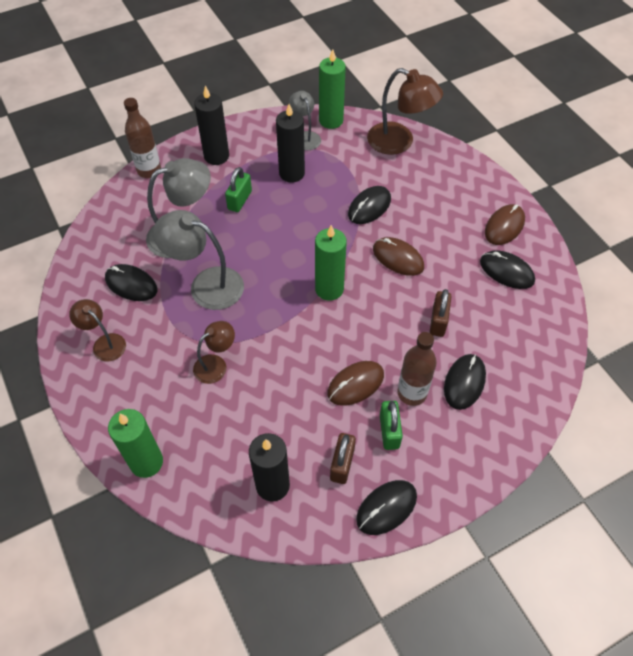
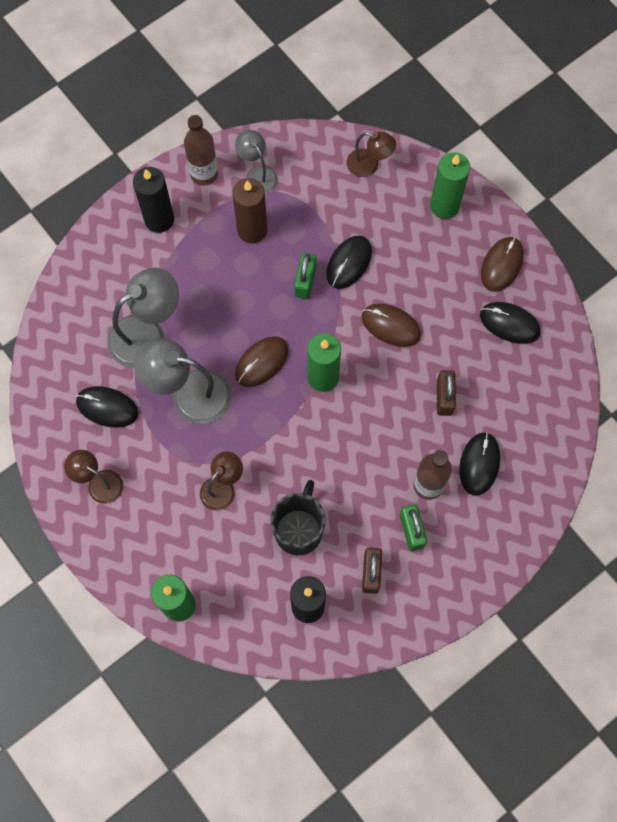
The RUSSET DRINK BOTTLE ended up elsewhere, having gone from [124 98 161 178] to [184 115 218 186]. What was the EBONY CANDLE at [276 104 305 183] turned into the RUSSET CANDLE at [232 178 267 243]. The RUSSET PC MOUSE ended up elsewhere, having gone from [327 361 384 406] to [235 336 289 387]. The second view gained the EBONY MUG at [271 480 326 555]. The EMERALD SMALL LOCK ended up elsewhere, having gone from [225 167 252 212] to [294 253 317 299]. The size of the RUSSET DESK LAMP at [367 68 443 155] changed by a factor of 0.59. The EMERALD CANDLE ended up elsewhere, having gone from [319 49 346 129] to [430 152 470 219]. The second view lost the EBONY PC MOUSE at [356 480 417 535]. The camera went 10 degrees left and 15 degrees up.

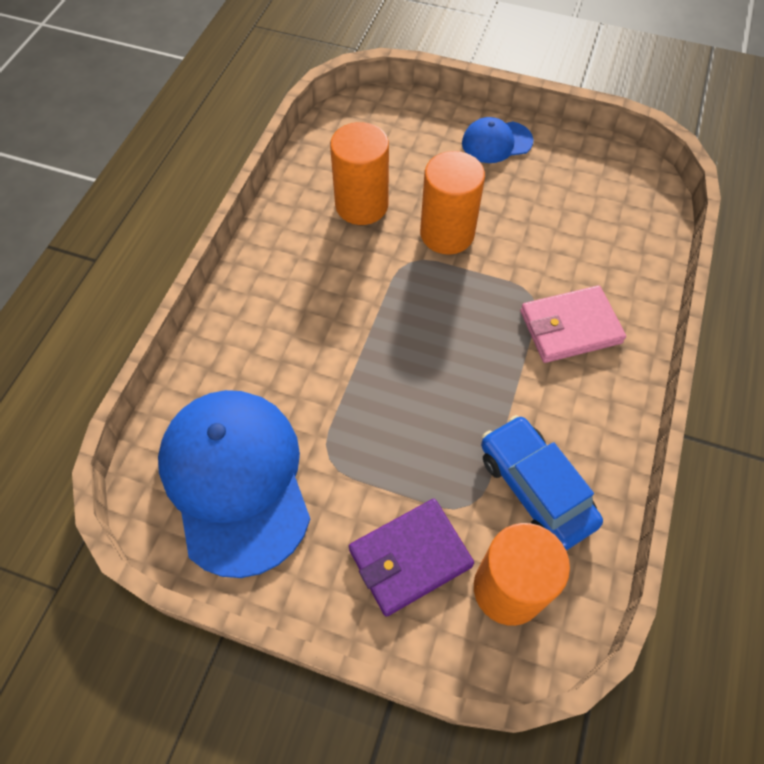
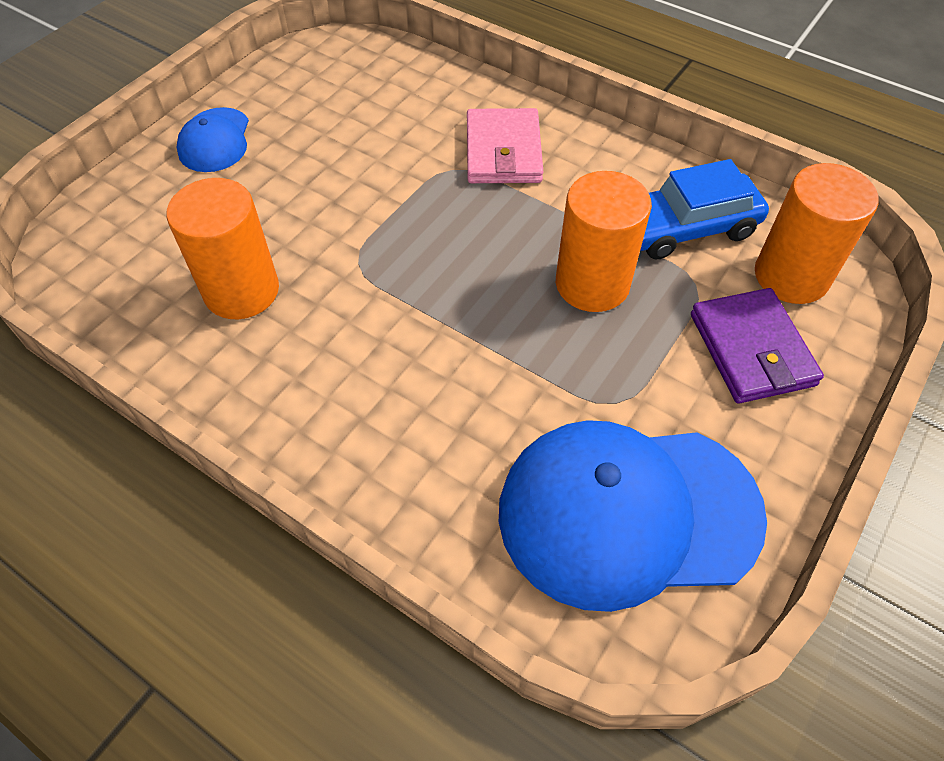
The ORANGE CYLINDER SHAPE ended up elsewhere, having gone from [420 151 485 255] to [556 171 652 312]. The camera went 75 degrees left and 5 degrees down.

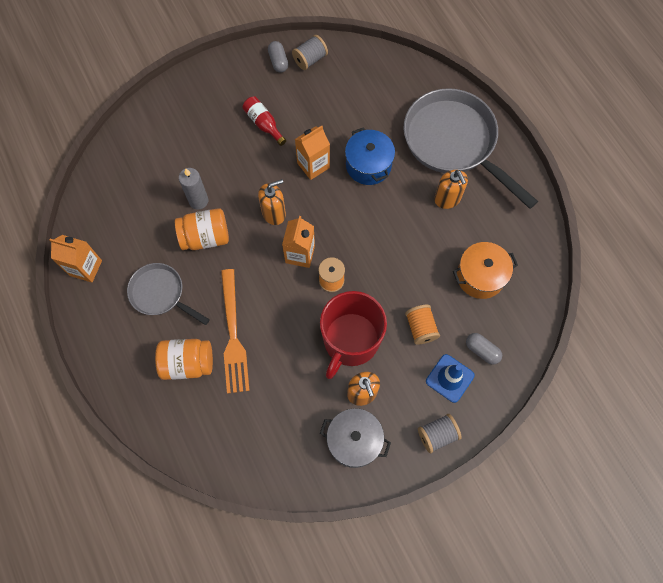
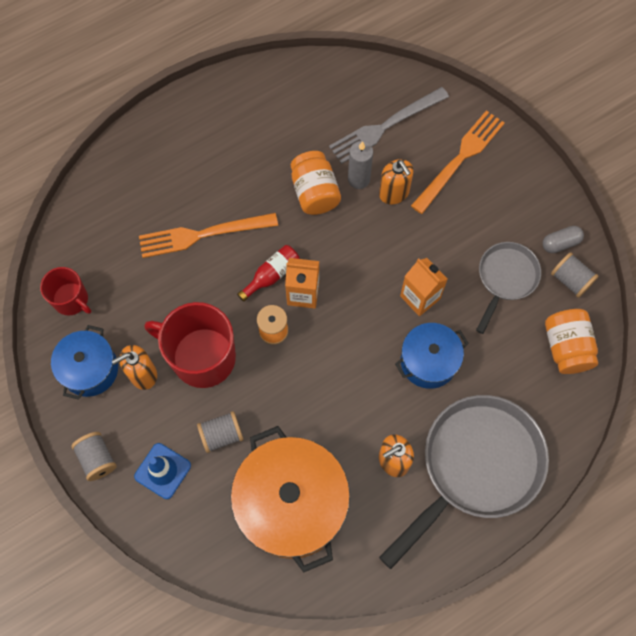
The second view gained the SCARLET MUG at [40 267 91 316]. What was the GREY POT at [320 408 391 468] turned into the ROYAL BLUE POT at [51 325 118 400]. What was the ORANGE BOBBIN at [405 305 440 345] turned into the GREY BOBBIN at [197 411 244 453]. The size of the ORANGE POT at [453 242 518 299] changed by a factor of 1.77. The SCARLET DRINK BOTTLE ended up elsewhere, having gone from [242 96 286 146] to [237 245 300 302]. The second view gained the GREY FORK at [329 87 449 164]. The ORANGE PUMP BOTTLE ended up elsewhere, having gone from [258 179 286 225] to [379 159 414 205]. The second view gained the ORANGE FORK at [411 110 505 214]. The GREY PAN ended up elsewhere, having gone from [127 263 210 325] to [476 242 541 334]. The ORANGE JAM JAR ended up elsewhere, having gone from [155 339 213 380] to [545 309 598 374]. The second view lost the ORANGE MILK CARTON at [49 235 102 282]. The second view lost the GREY PILL at [466 333 502 365]. The camera went 85 degrees right and 0 degrees up.

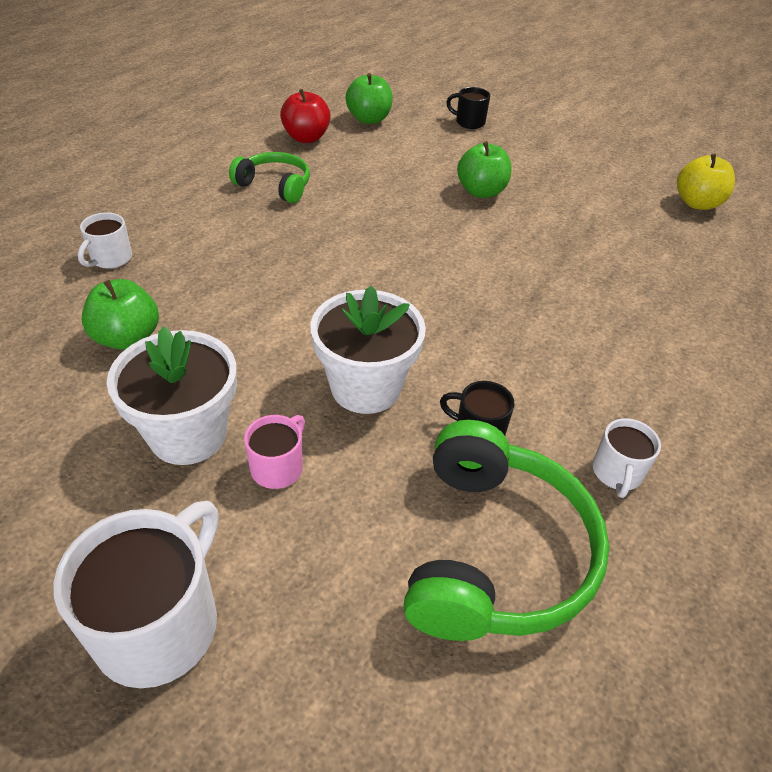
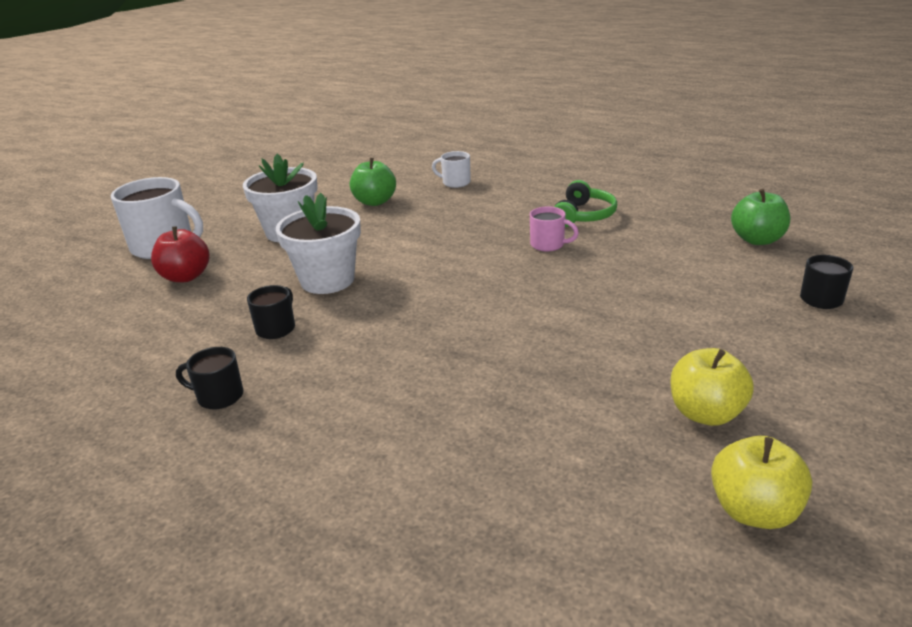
The SCARLET APPLE FRUIT ended up elsewhere, having gone from [280 89 331 143] to [151 227 210 282]. What was the SNOW-WHITE MUG at [592 418 661 498] turned into the EBONY MUG at [176 347 243 409]. The ROSY MUG ended up elsewhere, having gone from [244 415 305 489] to [530 206 579 251]. The second view gained the YELLOW APPLE FRUIT at [670 348 754 426]. The second view lost the EMERALD HEADSET at [403 420 610 641]. The second view lost the EMERALD APPLE FRUIT at [457 141 511 198]. The camera went 90 degrees right and 15 degrees down.

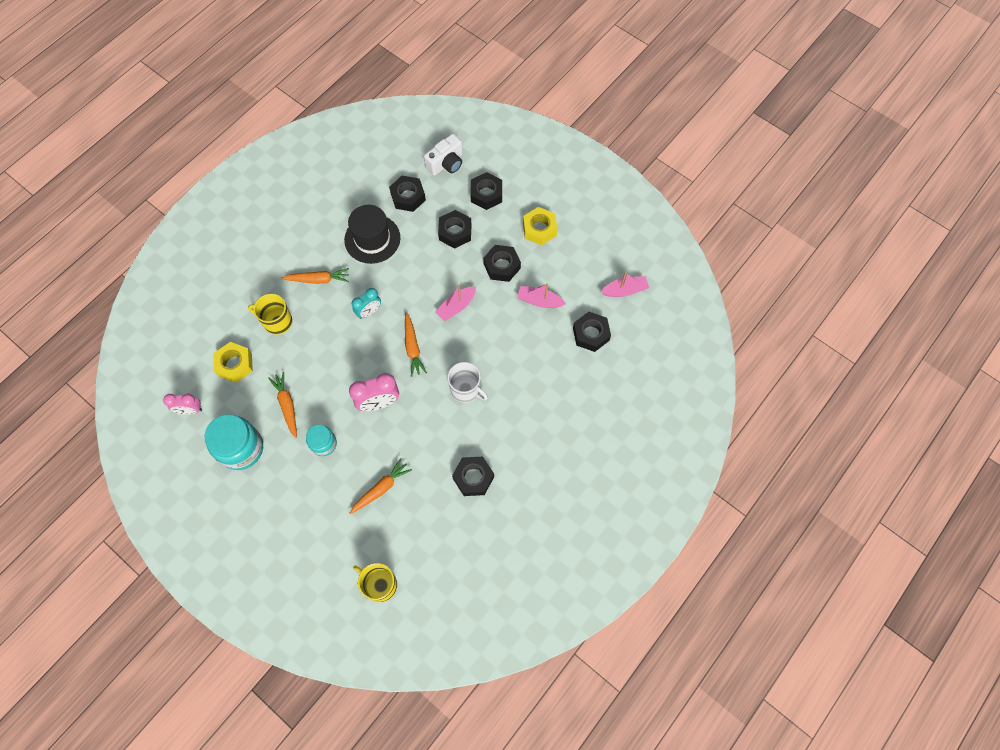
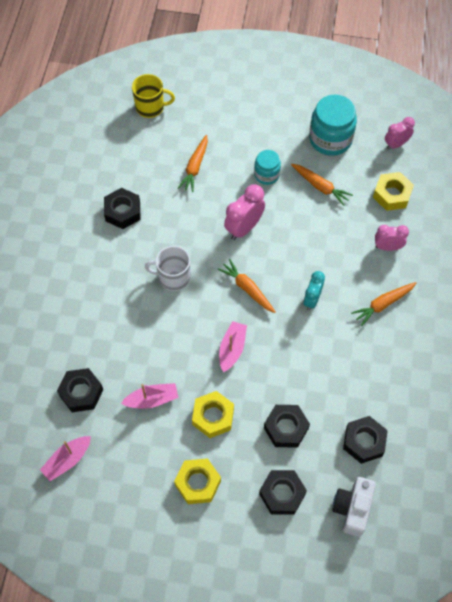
What was the EBONY HEX NUT at [483 245 521 282] turned into the YELLOW HEX NUT at [192 391 234 438]. Where the YELLOW MUG stood at [248 294 292 335], the ROSY CLOCK came to stand at [375 225 409 251]. The second view lost the EBONY TALL HAT at [344 205 400 264]. The camera went 150 degrees right and 5 degrees down.

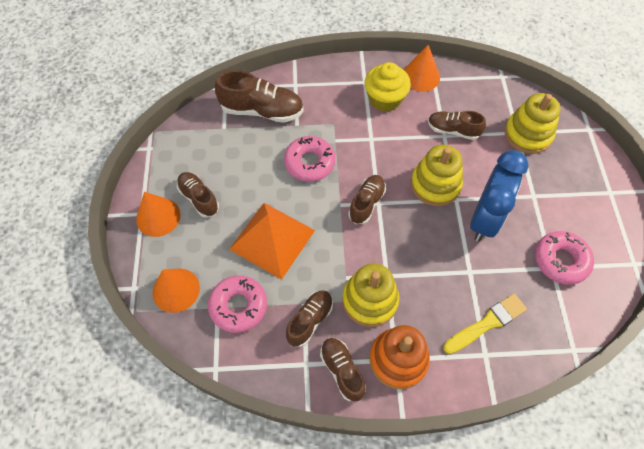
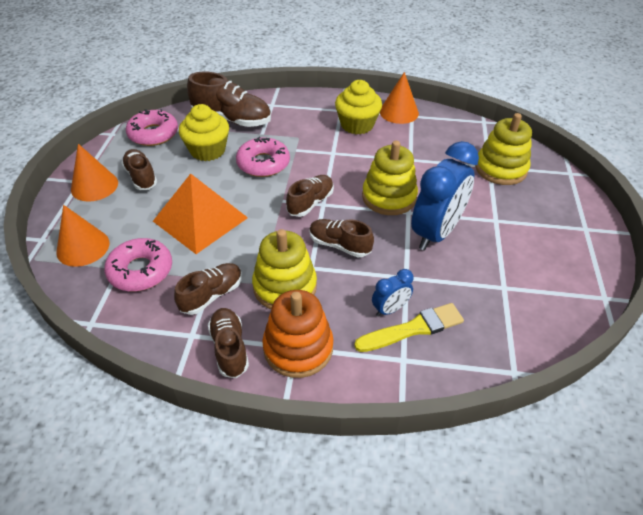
The ROSY DONUT ended up elsewhere, having gone from [535 231 594 285] to [126 109 178 146]. The second view gained the YELLOW CUPCAKE at [179 104 229 161]. The RUSSET LACE-UP SHOE ended up elsewhere, having gone from [428 111 486 140] to [309 219 374 258]. The second view gained the ROYAL BLUE CLOCK at [372 269 414 317]. The camera went 10 degrees right and 15 degrees down.

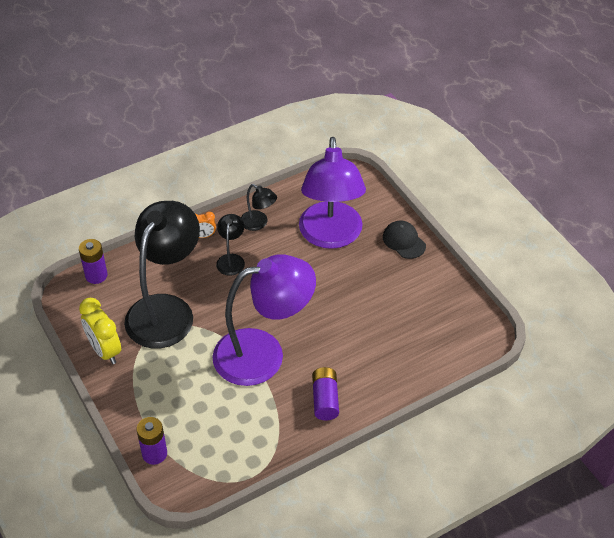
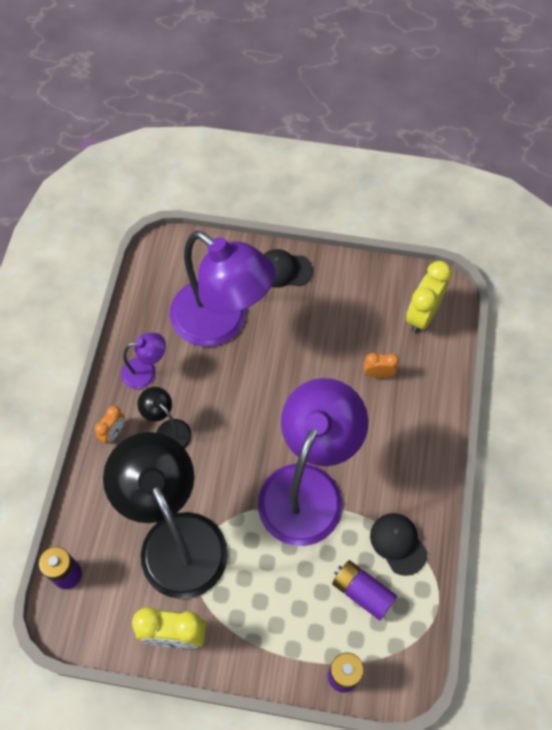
What was the EBONY DESK LAMP at [241 184 277 231] turned into the VIOLET DESK LAMP at [121 333 166 389]. The VIOLET AA BATTERY ended up elsewhere, having gone from [312 367 339 420] to [332 560 397 620]. The second view gained the ORANGE CLOCK at [364 353 399 378]. The second view gained the EBONY PEAKED CAP at [370 513 427 576]. The second view gained the YELLOW CLOCK at [406 261 452 333]. The camera went 50 degrees left and 15 degrees up.

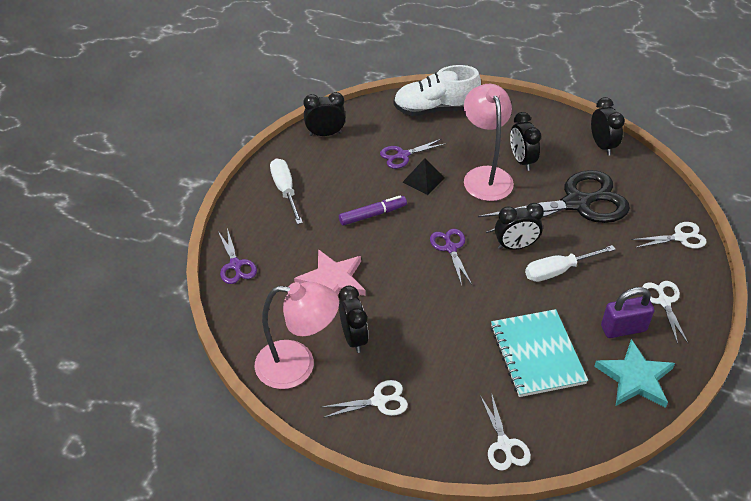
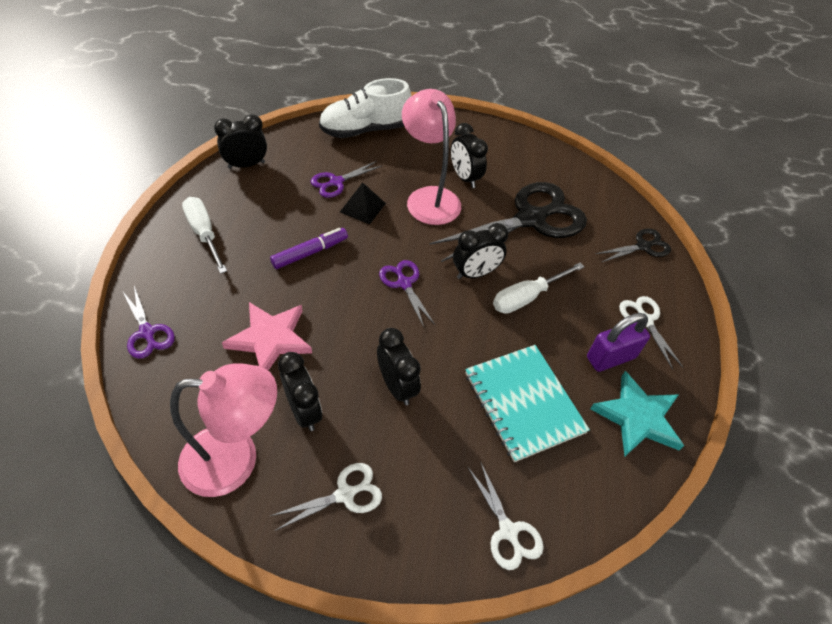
The EBONY CLOCK ended up elsewhere, having gone from [591 97 625 156] to [377 328 421 405]. What was the SNOW-WHITE SCISSORS at [631 222 707 249] turned into the EBONY SCISSORS at [596 228 671 262]. The camera went 15 degrees left and 5 degrees up.

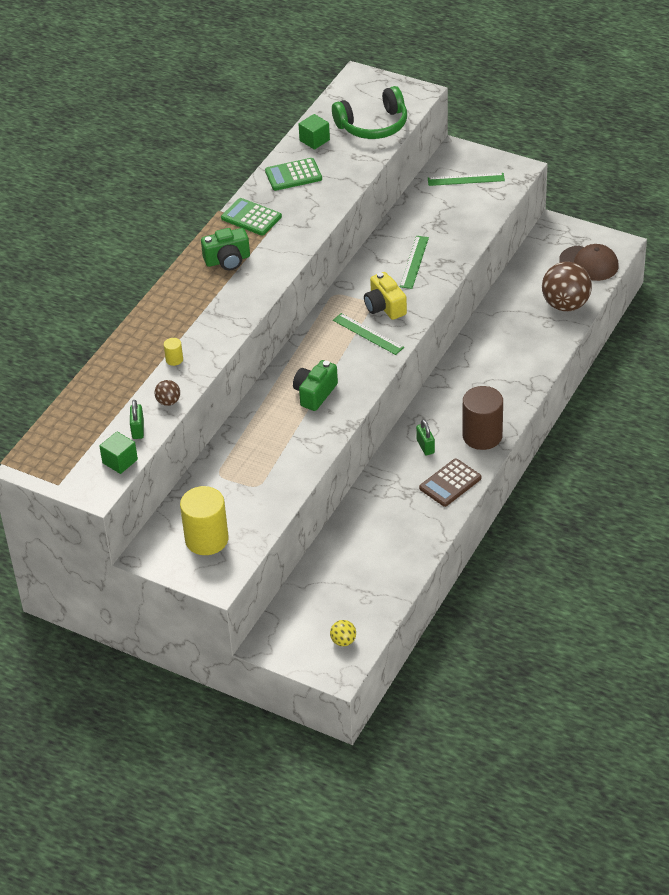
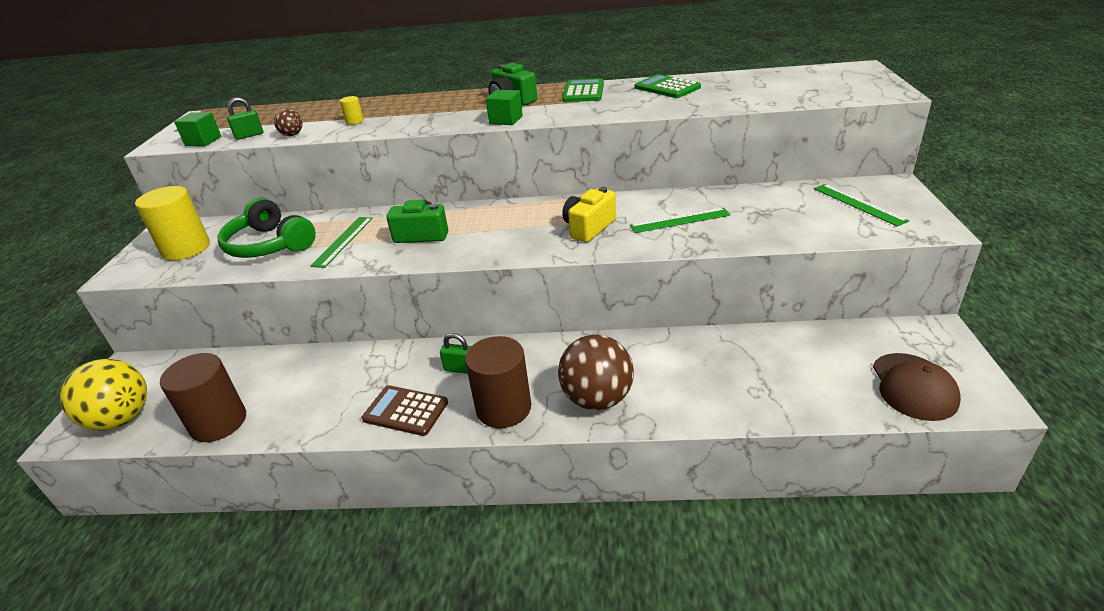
The size of the YELLOW SPHERE at [330 620 356 646] changed by a factor of 2.18. The second view gained the RUSSET CYLINDER SHAPE at [160 353 246 442]. The EMERALD HEADSET ended up elsewhere, having gone from [332 86 407 139] to [217 198 316 258]. The EMERALD STRAIGHTEDGE ended up elsewhere, having gone from [333 313 404 355] to [310 217 373 268]. The EMERALD SMALL LOCK at [416 419 435 455] ended up facing another way, 60 degrees clockwise from before. The EMERALD BLOCK ended up elsewhere, having gone from [299 114 330 150] to [486 90 523 125]. The RUSSET SPHERE ended up elsewhere, having gone from [542 262 592 311] to [558 334 634 410]. The camera went 65 degrees right and 10 degrees down.

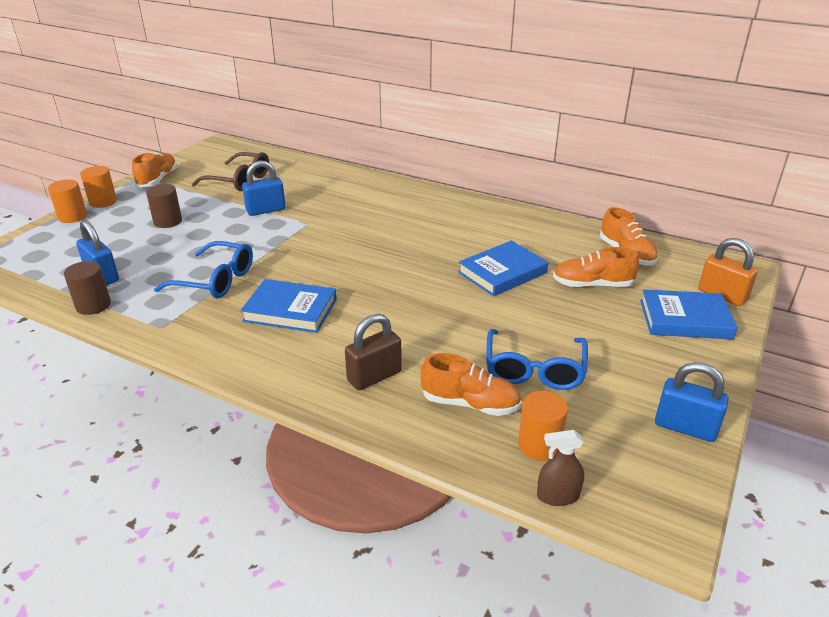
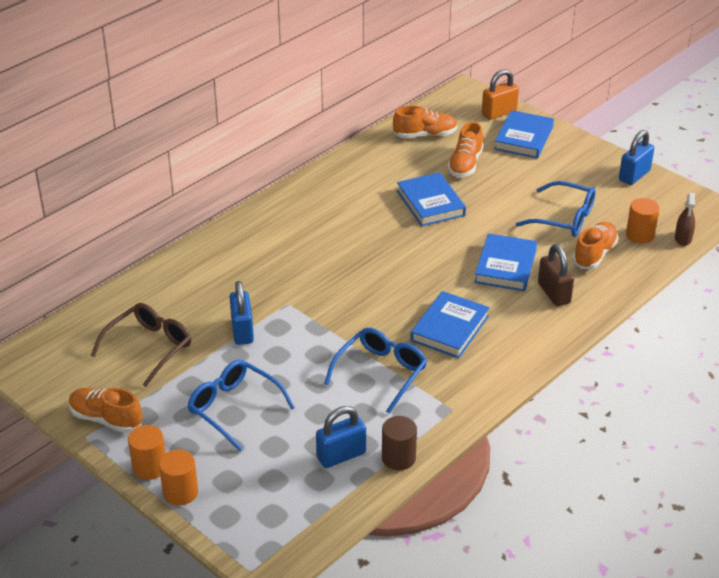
Where the RUSSET CYLINDER SHAPE stood at [146 184 182 228], the ROYAL BLUE EYEGLASSES came to stand at [188 360 295 451]. The second view gained the ROYAL BLUE HARDCOVER at [474 233 537 291]. The camera went 75 degrees left and 5 degrees up.

